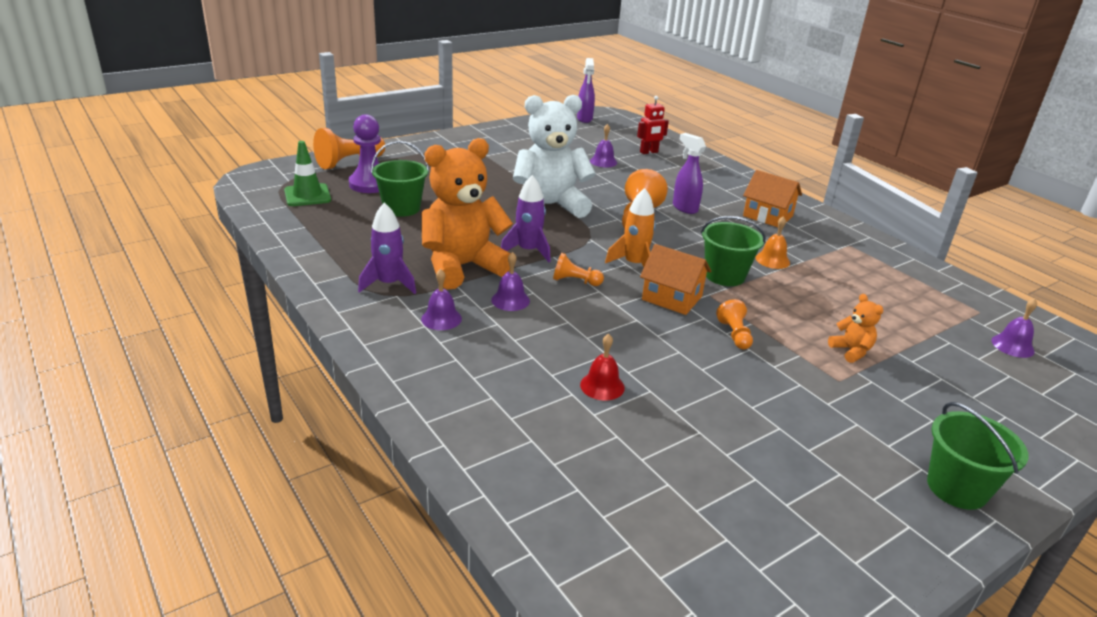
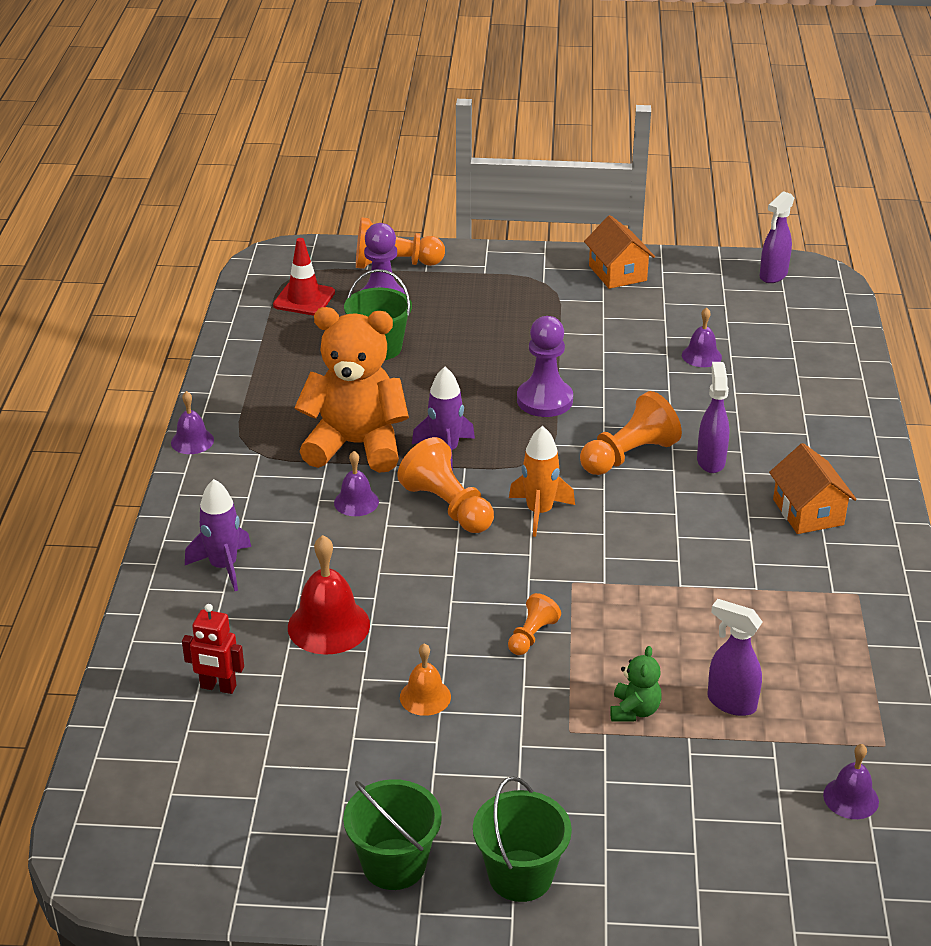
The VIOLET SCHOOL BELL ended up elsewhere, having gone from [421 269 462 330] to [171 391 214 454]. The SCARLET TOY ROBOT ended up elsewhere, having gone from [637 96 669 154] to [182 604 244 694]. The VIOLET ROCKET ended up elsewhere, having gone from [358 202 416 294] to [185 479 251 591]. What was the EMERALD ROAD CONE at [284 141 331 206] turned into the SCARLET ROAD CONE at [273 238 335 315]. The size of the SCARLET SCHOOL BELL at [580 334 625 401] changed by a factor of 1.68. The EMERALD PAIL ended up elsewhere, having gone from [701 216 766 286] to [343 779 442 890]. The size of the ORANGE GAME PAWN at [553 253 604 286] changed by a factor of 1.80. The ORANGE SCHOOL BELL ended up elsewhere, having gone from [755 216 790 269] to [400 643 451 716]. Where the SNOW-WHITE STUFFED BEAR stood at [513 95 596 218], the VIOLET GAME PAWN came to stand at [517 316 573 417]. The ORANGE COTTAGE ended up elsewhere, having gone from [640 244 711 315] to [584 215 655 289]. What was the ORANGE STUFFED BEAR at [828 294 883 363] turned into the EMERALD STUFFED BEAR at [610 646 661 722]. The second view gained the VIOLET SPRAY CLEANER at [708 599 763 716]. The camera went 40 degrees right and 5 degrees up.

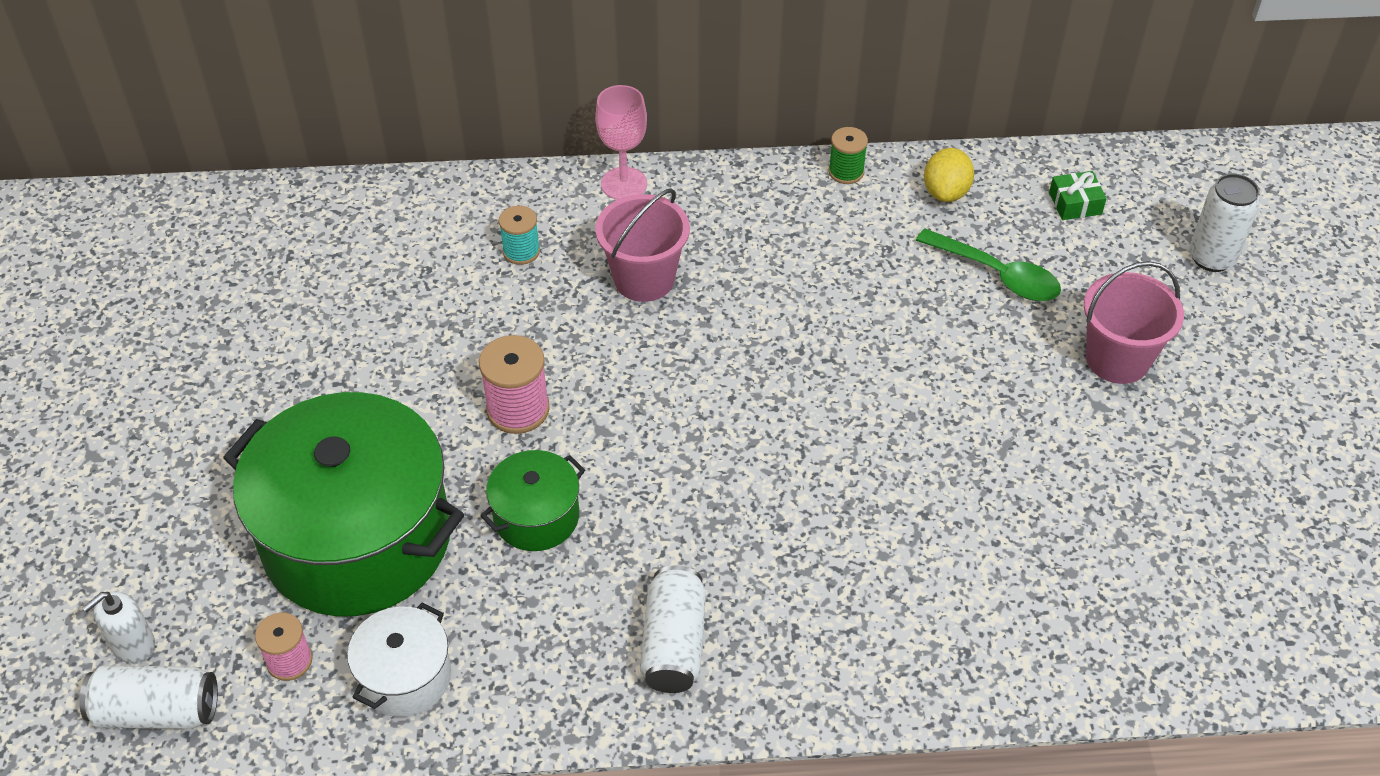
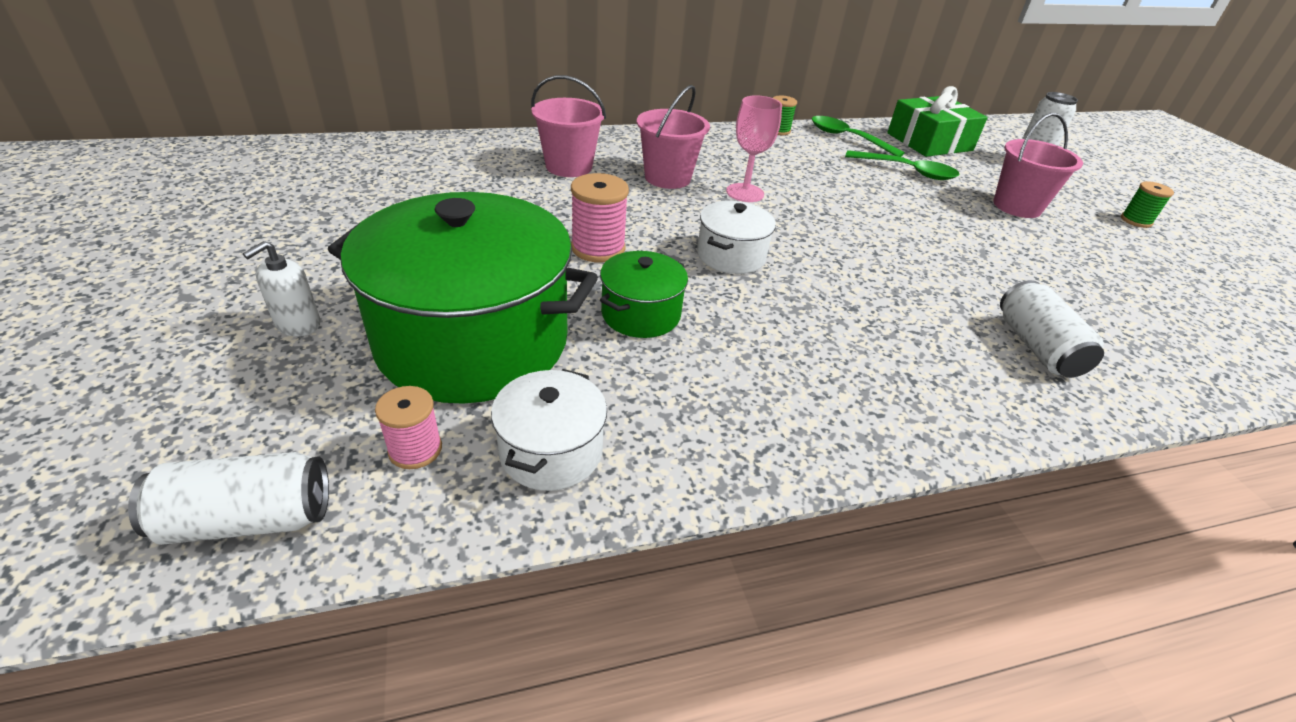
The SNOW-WHITE PUMP BOTTLE ended up elsewhere, having gone from [82 591 155 664] to [243 241 320 336]. Where the AQUA BOBBIN stood at [499 206 540 265], the ROSY PAIL came to stand at [531 75 606 177]. The second view gained the SNOW-WHITE POT at [697 201 776 274]. The ROSY CHALICE ended up elsewhere, having gone from [595 85 647 200] to [726 95 782 202]. Where the YELLOW CITRUS FRUIT stood at [924 148 974 202], the EMERALD TABLESPOON came to stand at [812 116 905 157]. The size of the EMERALD WRAPPED GIFT at [1049 171 1107 220] changed by a factor of 2.21. The SNOW-WHITE SODA CAN ended up elsewhere, having gone from [640 565 706 693] to [1000 280 1104 378]. The second view gained the EMERALD BOBBIN at [1121 181 1174 228]. The camera went 15 degrees left and 10 degrees down.

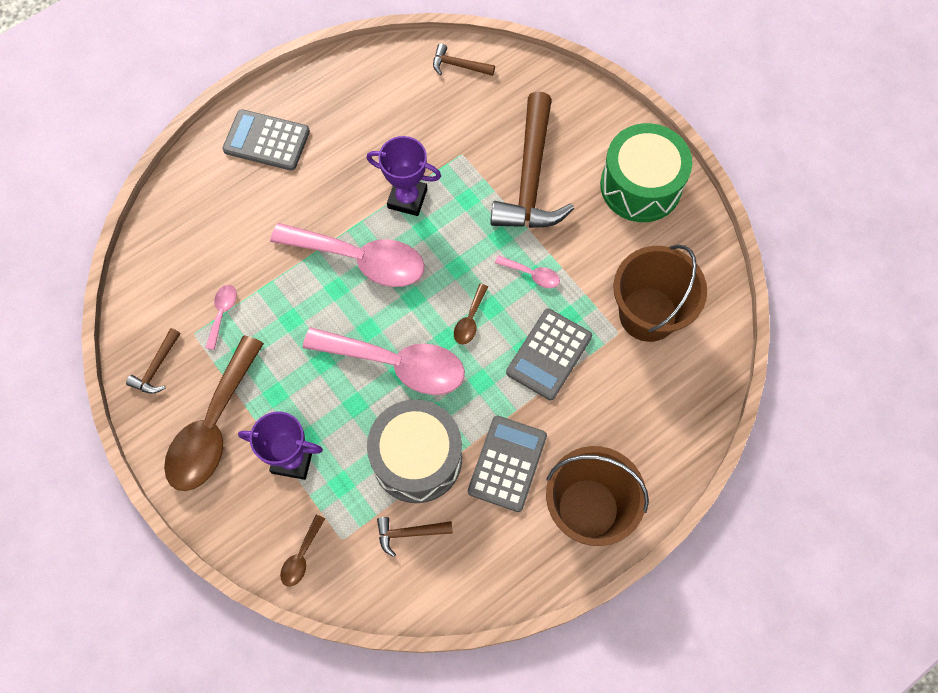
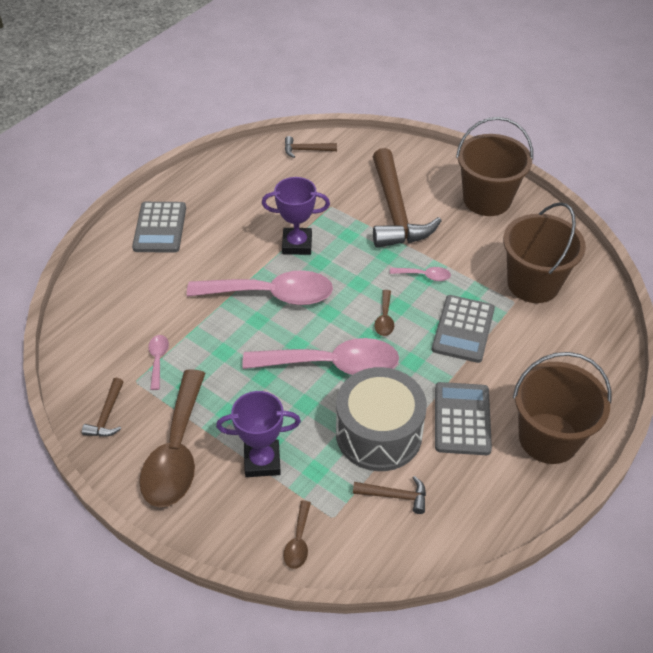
The GREY CALCULATOR at [222 109 310 171] ended up facing another way, 90 degrees counterclockwise from before. The RUSSET HAMMER at [377 517 453 557] ended up facing another way, 150 degrees counterclockwise from before. Where the EMERALD TOY DRUM stood at [600 123 692 222], the RUSSET PAIL came to stand at [456 117 533 216]. The camera went 15 degrees left and 20 degrees down.

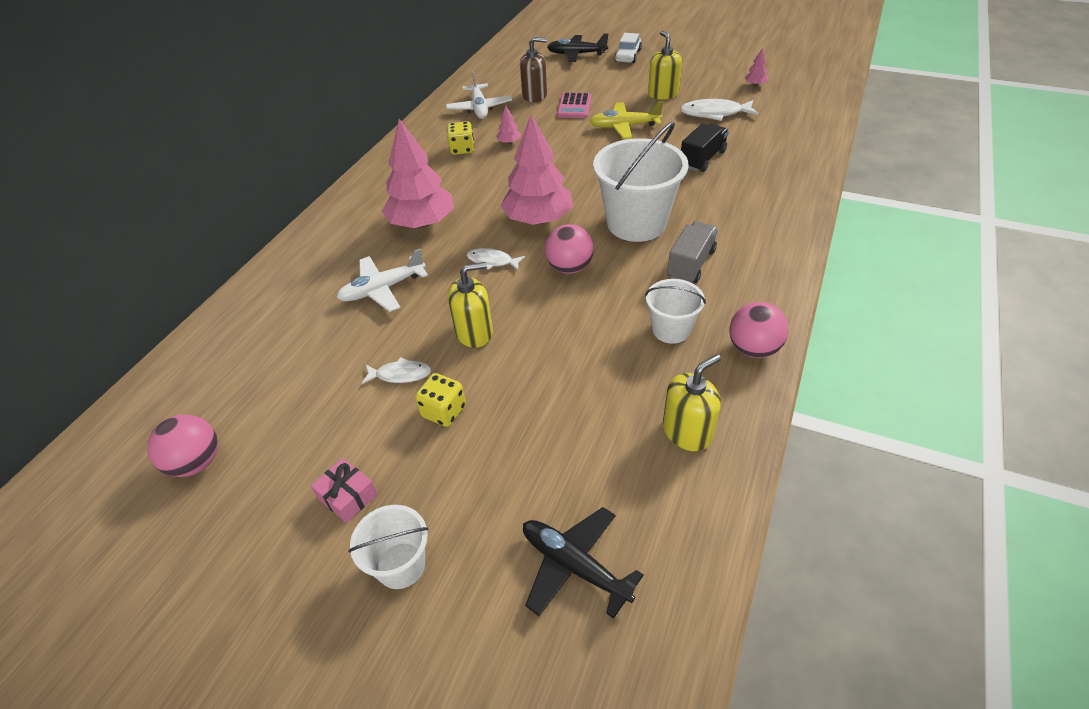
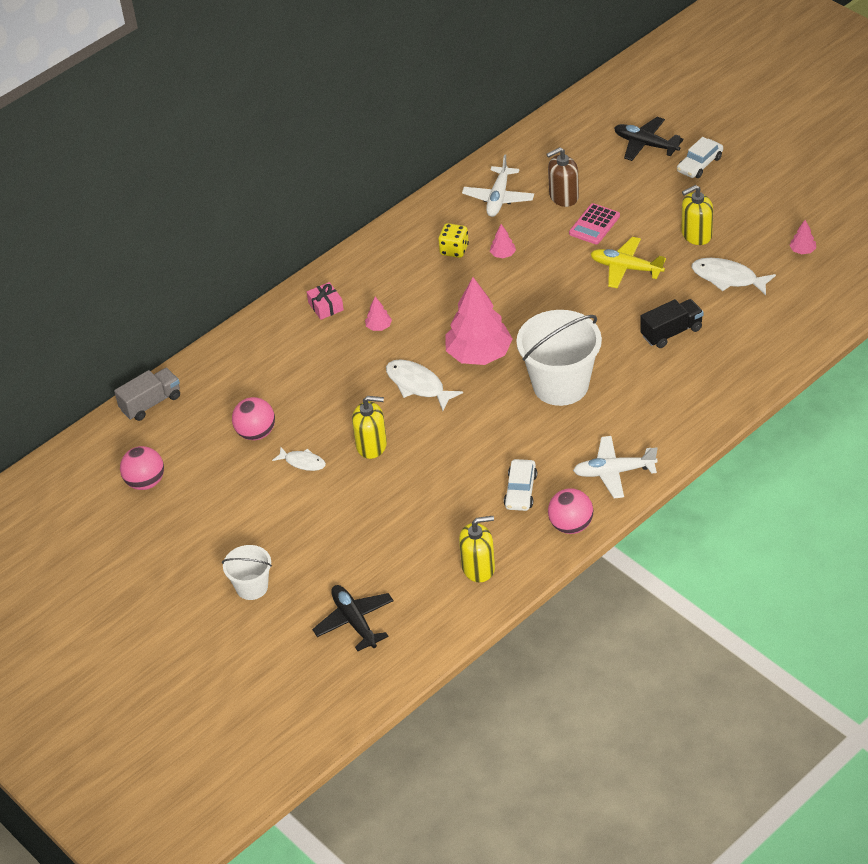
The GREY TOY TRUCK ended up elsewhere, having gone from [667 221 718 283] to [114 368 180 421]. The ROSY SPHERE ended up elsewhere, having gone from [545 224 594 274] to [232 397 275 440]. The ROSY WRAPPED GIFT ended up elsewhere, having gone from [311 458 378 523] to [307 282 344 320]. The size of the ROSY TREE at [382 119 454 228] changed by a factor of 0.41. The size of the SNOW-WHITE TOY FISH at [467 248 525 270] changed by a factor of 1.63. Where the SNOW-WHITE PAIL stood at [645 279 706 344], the SNOW-WHITE TOY CAR came to stand at [504 459 537 511]. The RUSSET PUMP BOTTLE at [520 37 547 102] ended up facing another way, 135 degrees clockwise from before. The SNOW-WHITE TOY PLANE ended up elsewhere, having gone from [336 248 428 312] to [573 436 658 499]. The YELLOW PUMP BOTTLE at [648 31 682 100] ended up facing another way, 120 degrees counterclockwise from before. The second view lost the YELLOW GAME DIE at [415 373 466 427]. The camera went 25 degrees right and 0 degrees up.

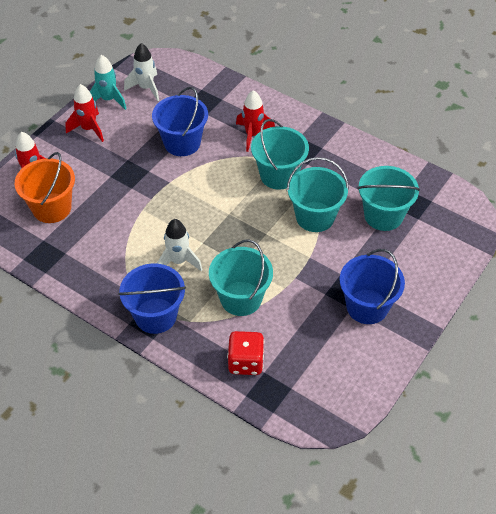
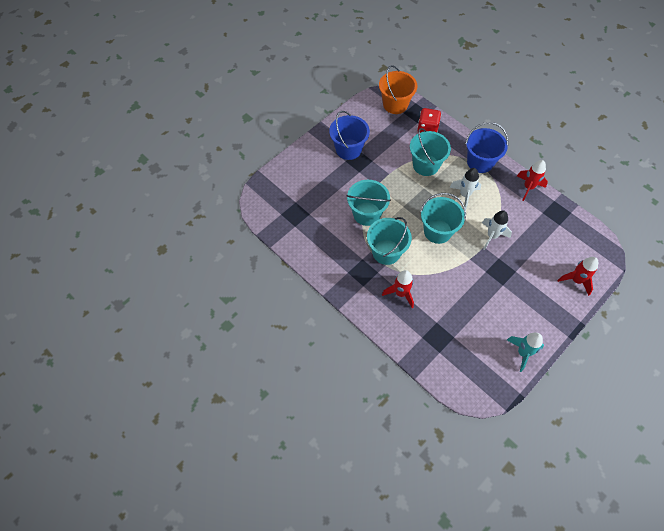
The ORANGE PAIL ended up elsewhere, having gone from [15 152 75 223] to [379 65 417 114]. The AQUA PAIL ended up elsewhere, having gone from [357 166 420 231] to [420 193 466 244]. The SNOW-WHITE ROCKET ended up elsewhere, having gone from [124 43 159 101] to [482 211 512 250]. The SCARLET ROCKET ended up elsewhere, having gone from [65 84 104 142] to [517 160 548 201]. The second view lost the ROYAL BLUE PAIL at [152 87 208 156]. The camera went 170 degrees left and 10 degrees up.

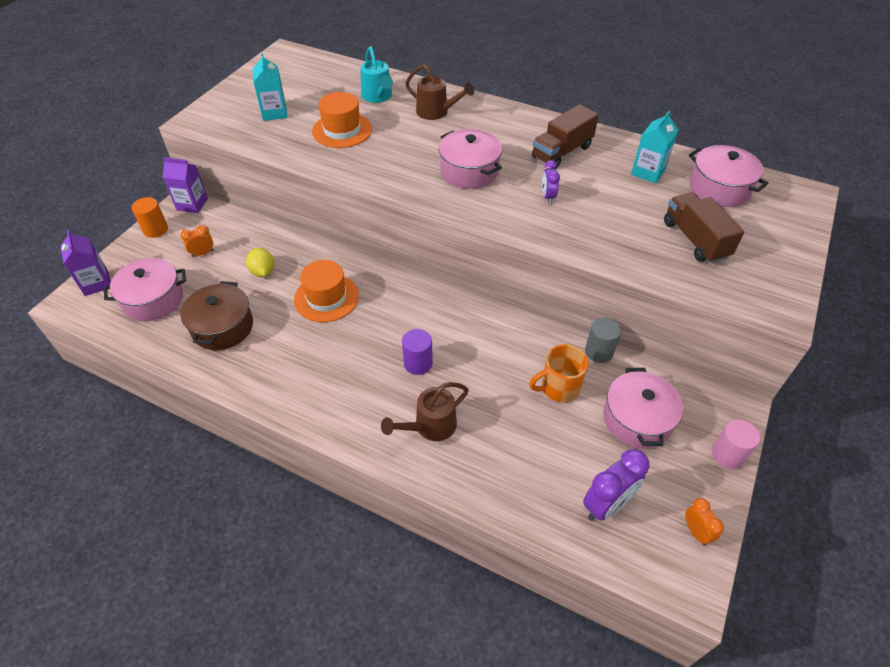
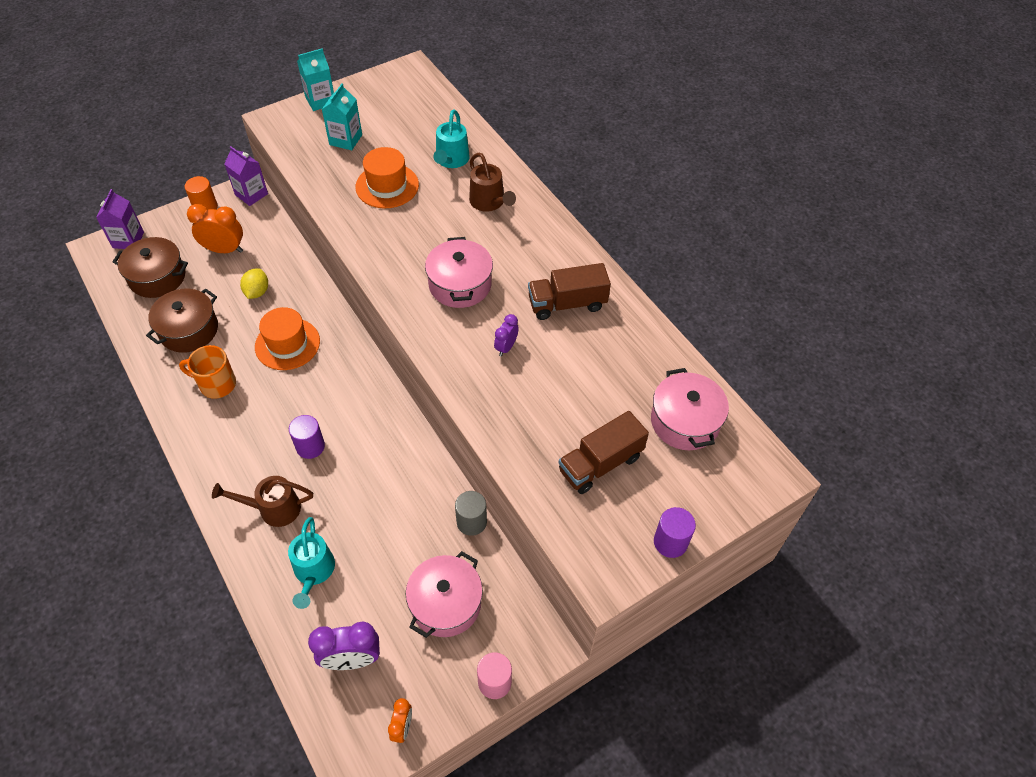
What was the ROSY POT at [104 258 186 322] turned into the RUSSET POT at [113 237 188 298]. The ORANGE MUG ended up elsewhere, having gone from [529 344 589 403] to [179 345 236 399]. The size of the ORANGE CLOCK at [180 225 214 257] changed by a factor of 1.77. The second view gained the AQUA SPRINKLING CAN at [288 517 335 609]. The AQUA MILK CARTON ended up elsewhere, having gone from [631 111 678 184] to [297 48 334 111]. The RUSSET TOY TRUCK at [664 192 745 264] ended up facing another way, 135 degrees counterclockwise from before. The second view gained the VIOLET CYLINDER SHAPE at [654 507 696 558]. The camera went 30 degrees right and 5 degrees up.

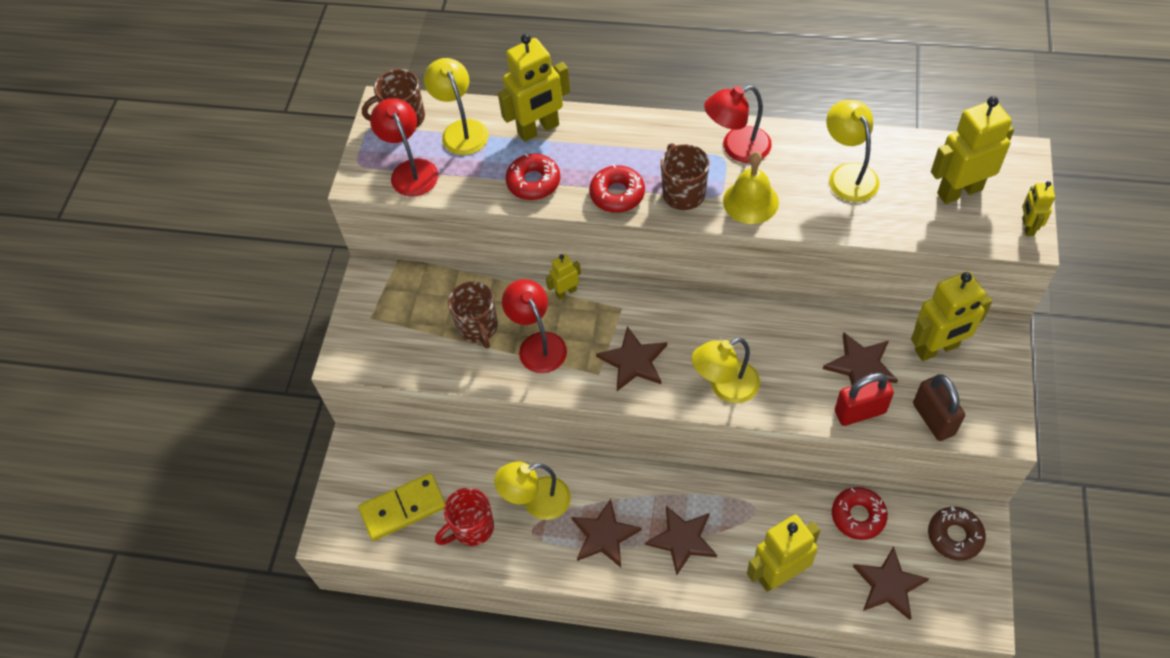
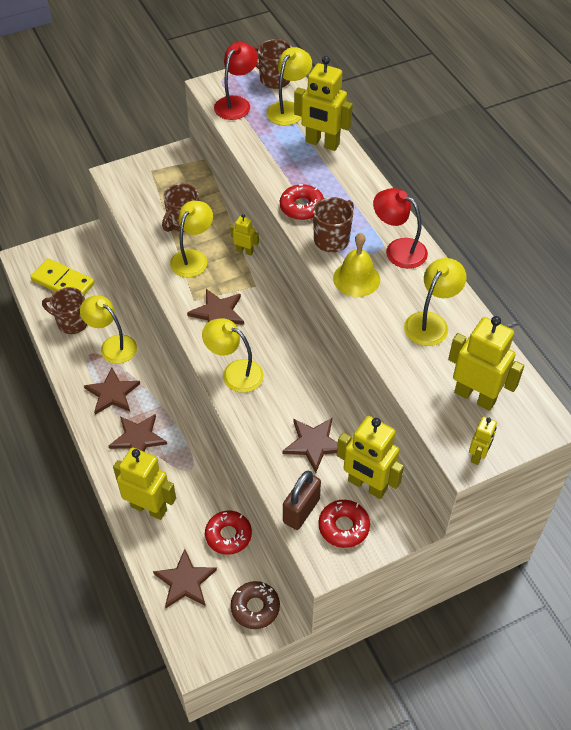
What was the SCARLET MUG at [435 488 494 546] turned into the RUSSET MUG at [42 287 87 334]. What was the SCARLET DESK LAMP at [502 279 567 373] turned into the YELLOW DESK LAMP at [170 201 213 277]. The SCARLET DONUT ended up elsewhere, having gone from [506 153 561 200] to [319 500 370 548]. The YELLOW TOY ROBOT at [1022 181 1055 236] ended up facing another way, 150 degrees clockwise from before. The second view lost the SCARLET SMALL LOCK at [835 373 894 426]. The camera went 50 degrees right and 5 degrees down.

